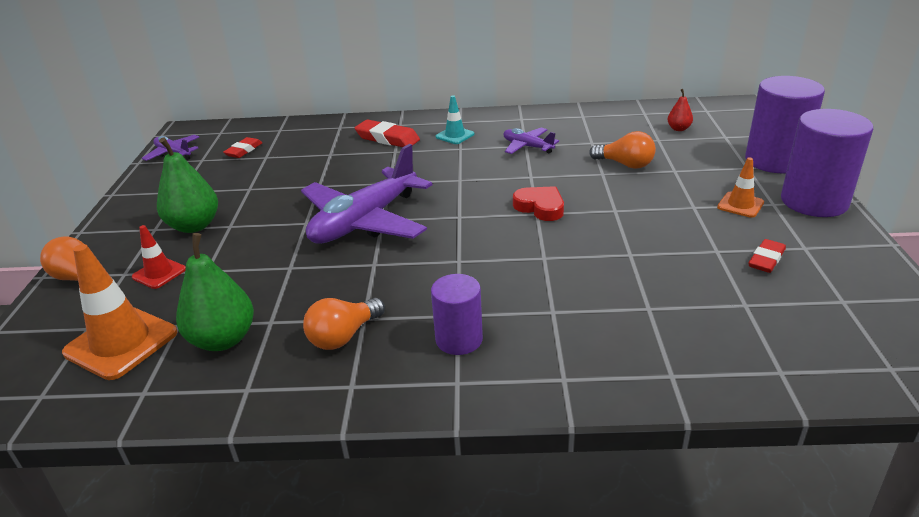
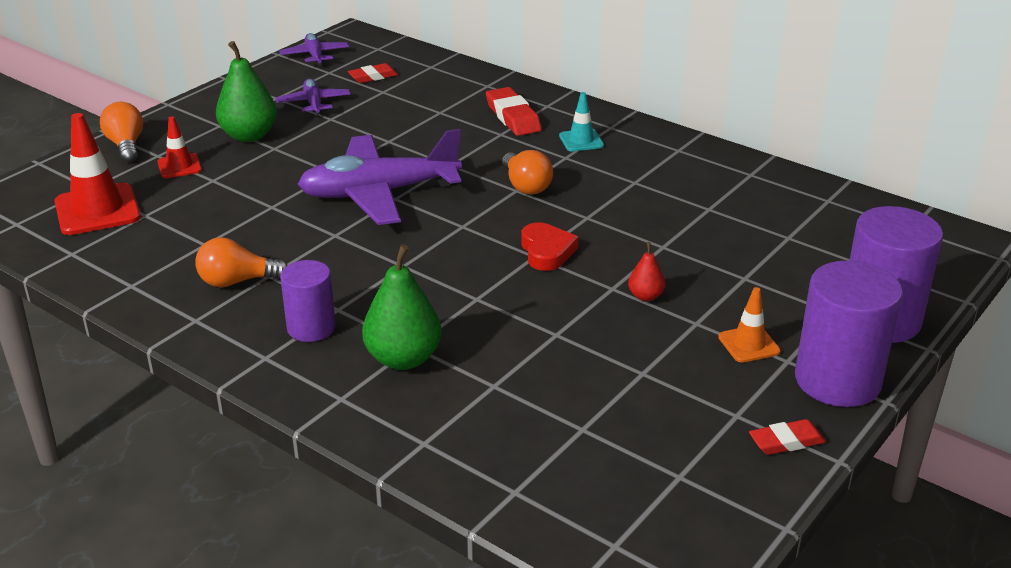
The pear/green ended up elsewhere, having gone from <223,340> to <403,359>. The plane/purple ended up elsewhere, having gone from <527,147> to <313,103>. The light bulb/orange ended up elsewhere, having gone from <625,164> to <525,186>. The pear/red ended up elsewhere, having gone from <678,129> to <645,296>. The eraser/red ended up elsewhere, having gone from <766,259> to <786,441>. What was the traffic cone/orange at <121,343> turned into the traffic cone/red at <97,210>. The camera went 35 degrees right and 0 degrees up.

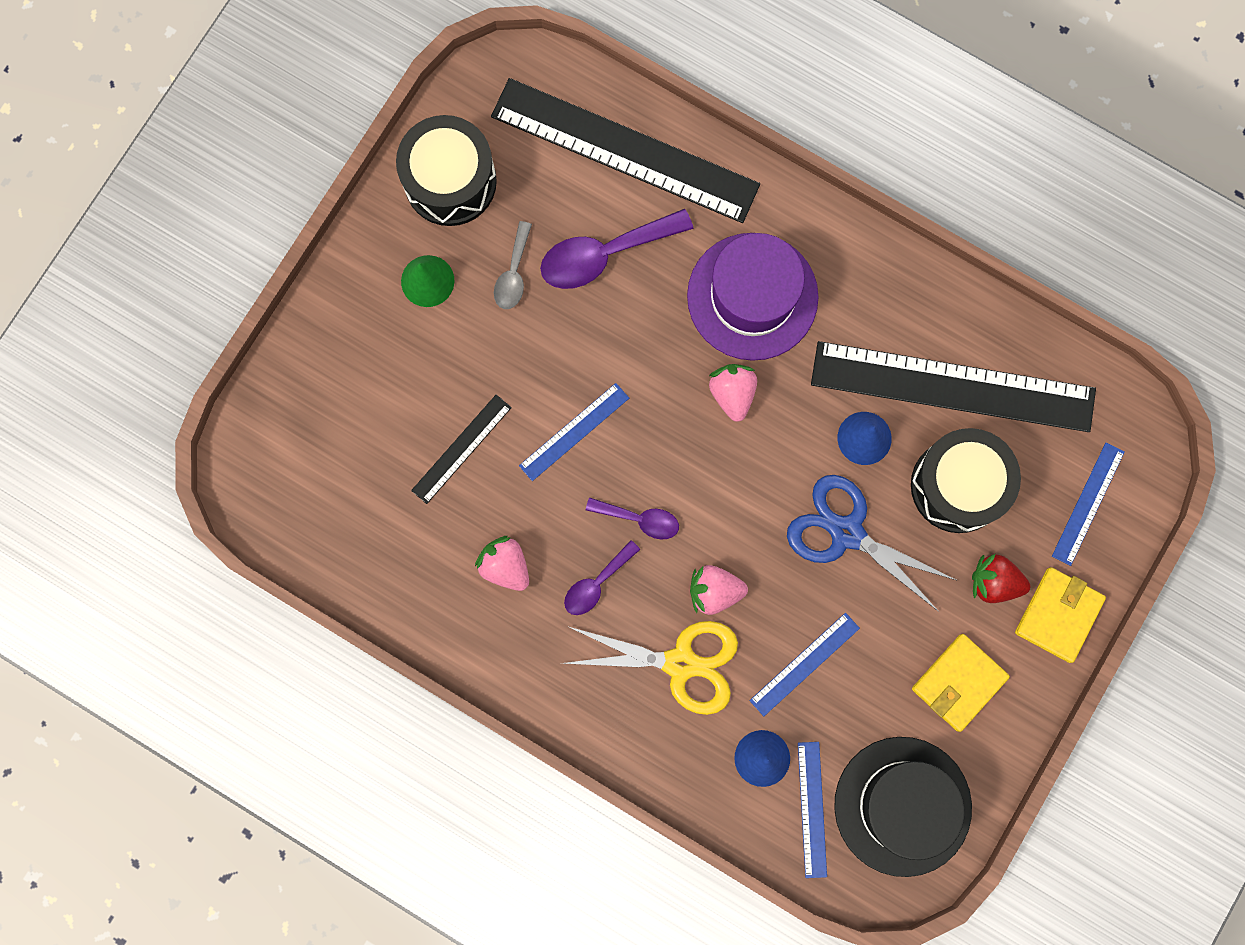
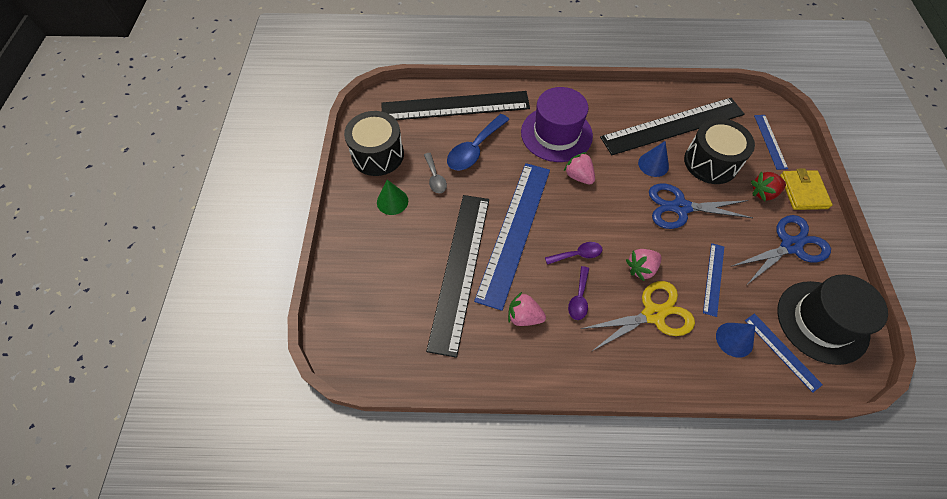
Where the wallet/yellow stood at <959,682>, the scissors/blue came to stand at <790,246>. What was the spoon/purple at <604,254> turned into the spoon/blue at <474,149>. The size of the ruler/black at <461,449> changed by a factor of 2.20. The size of the ruler/blue at <574,431> changed by a factor of 2.20. The camera went 30 degrees left and 20 degrees down.

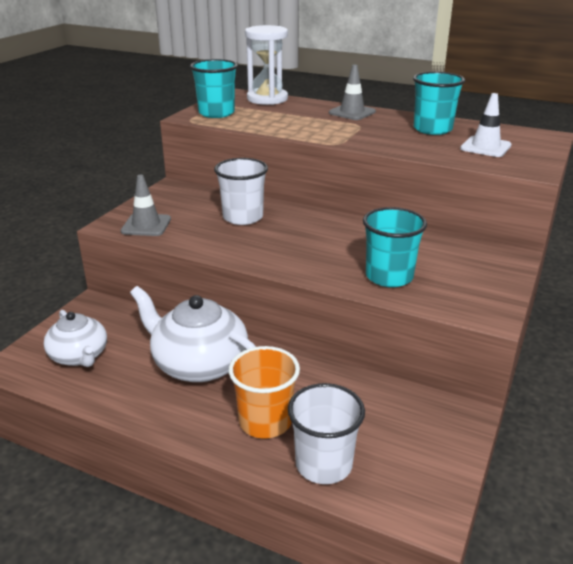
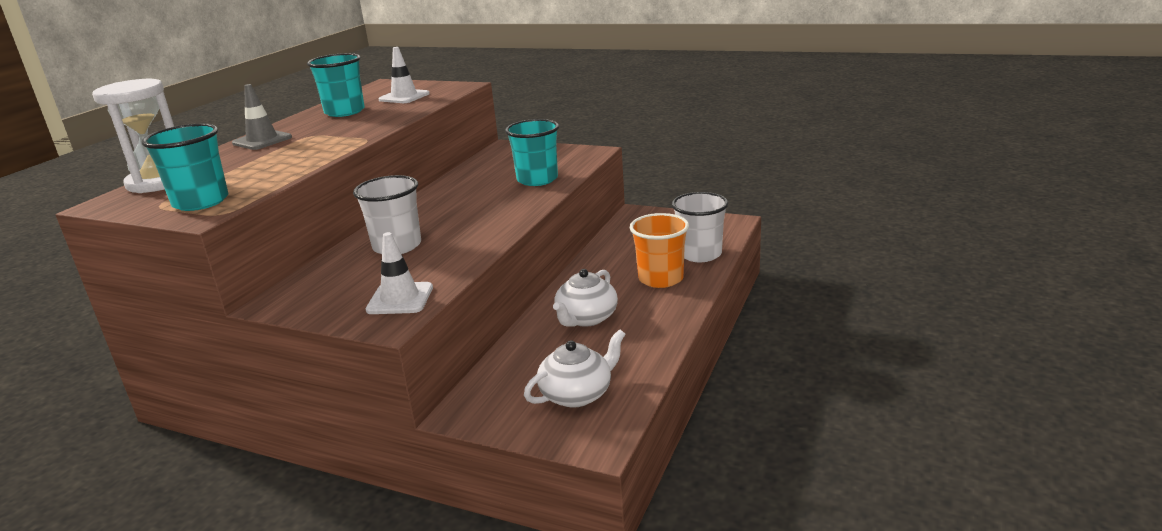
What was the traffic cone/grey at <146,225> turned into the traffic cone/white at <400,299>. The size of the teapot/white at <198,364> changed by a factor of 0.65. The camera went 90 degrees left and 5 degrees down.

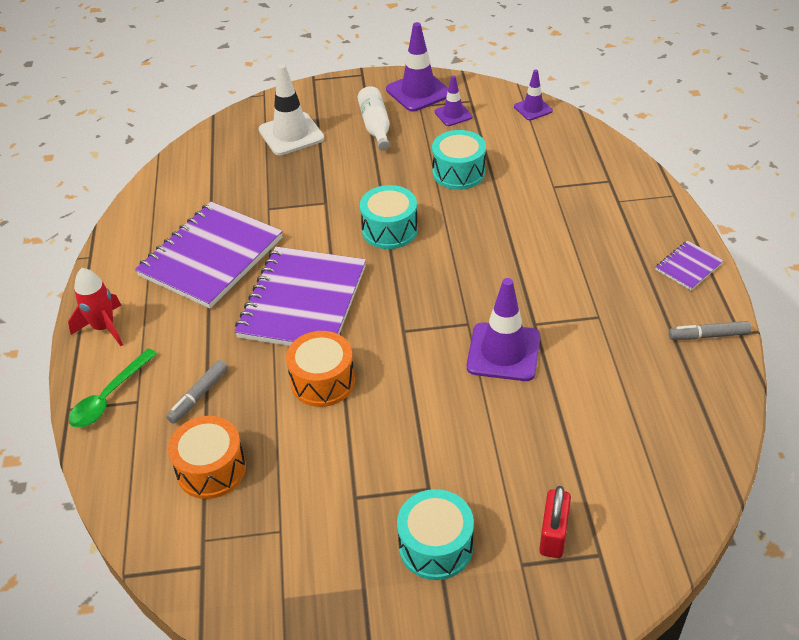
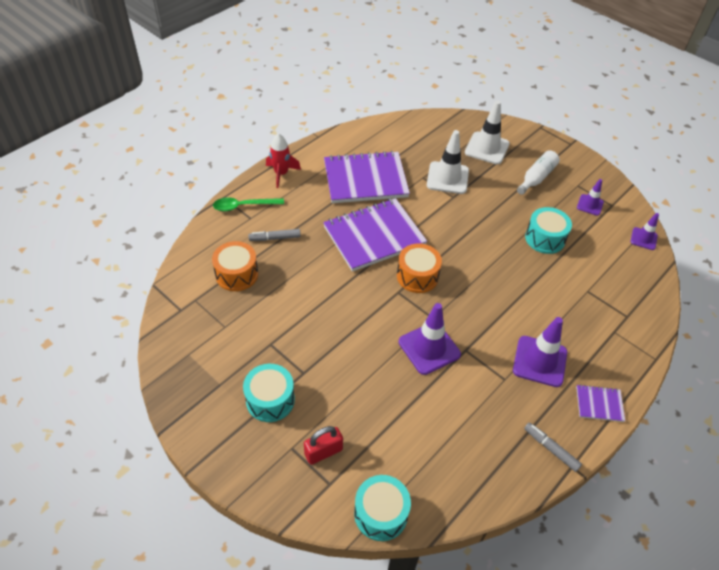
The second view gained the traffic cone/white at <447,178>. The drum/orange ended up elsewhere, having gone from <322,381> to <417,276>. The drum/turquoise ended up elsewhere, having gone from <389,230> to <381,513>. The traffic cone/purple ended up elsewhere, having gone from <418,92> to <539,361>. The camera went 45 degrees right and 5 degrees up.

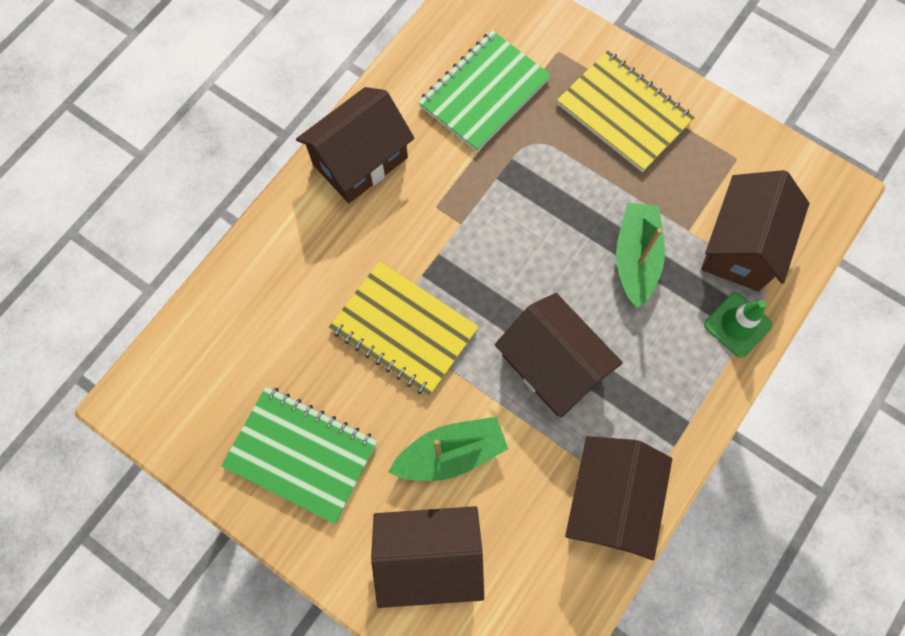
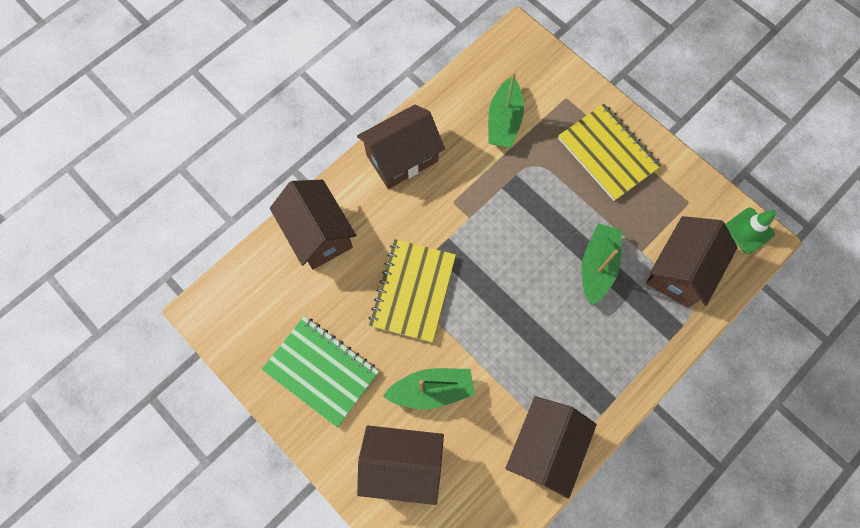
The house/brown ended up elsewhere, having gone from <552,366> to <318,234>. The traffic cone/green ended up elsewhere, having gone from <737,325> to <748,231>. Where the notebook/green stood at <484,93>, the boat/green came to stand at <504,121>. The notebook/yellow at <403,330> ended up facing another way, 60 degrees clockwise from before. The camera went 10 degrees right and 0 degrees up.

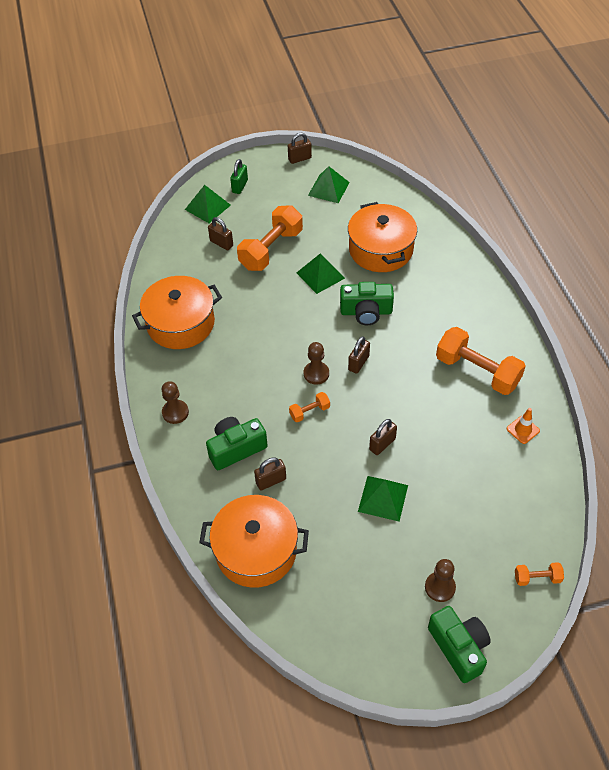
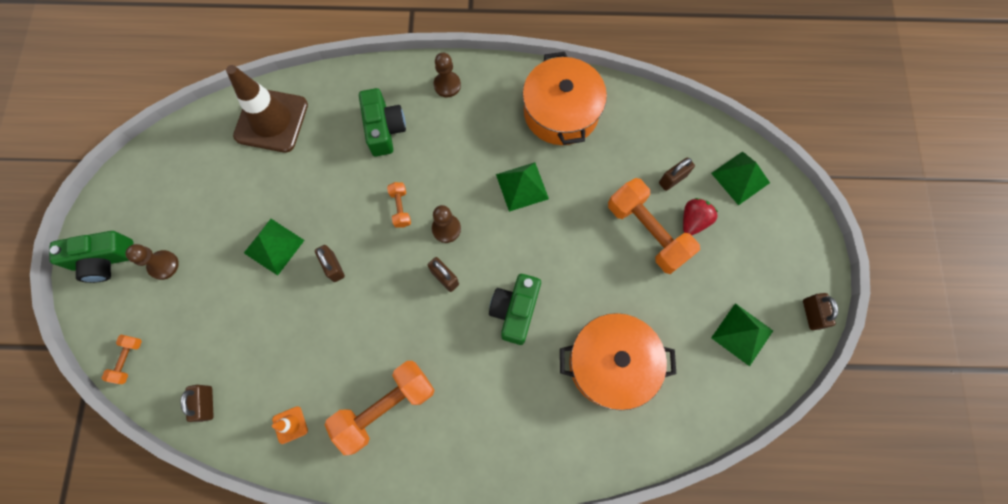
The second view lost the padlock/green at <240,186>. The second view gained the strawberry/red at <693,221>. The padlock/brown ended up elsewhere, having gone from <271,481> to <206,403>. The pyramid/green ended up elsewhere, having gone from <320,275> to <522,186>. Where the pot/orange stood at <256,550>, the traffic cone/brown came to stand at <271,120>. The camera went 105 degrees right and 20 degrees up.

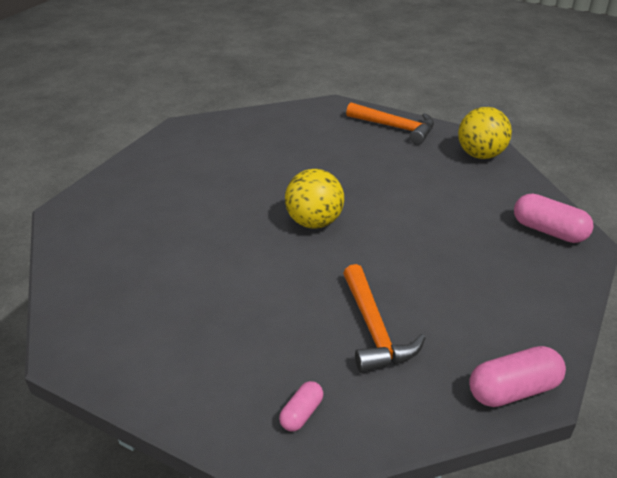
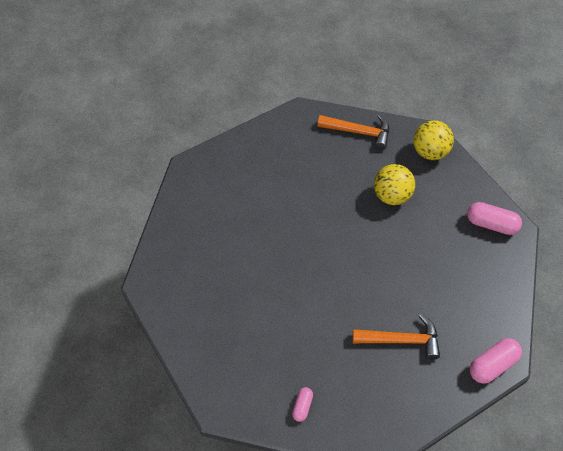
The capsule/pink ended up elsewhere, having gone from <301,413> to <302,406>. The ball/yellow ended up elsewhere, having gone from <314,222> to <391,196>. The hammer/orange at <374,329> ended up facing another way, 60 degrees counterclockwise from before. The camera went 15 degrees left and 20 degrees up.

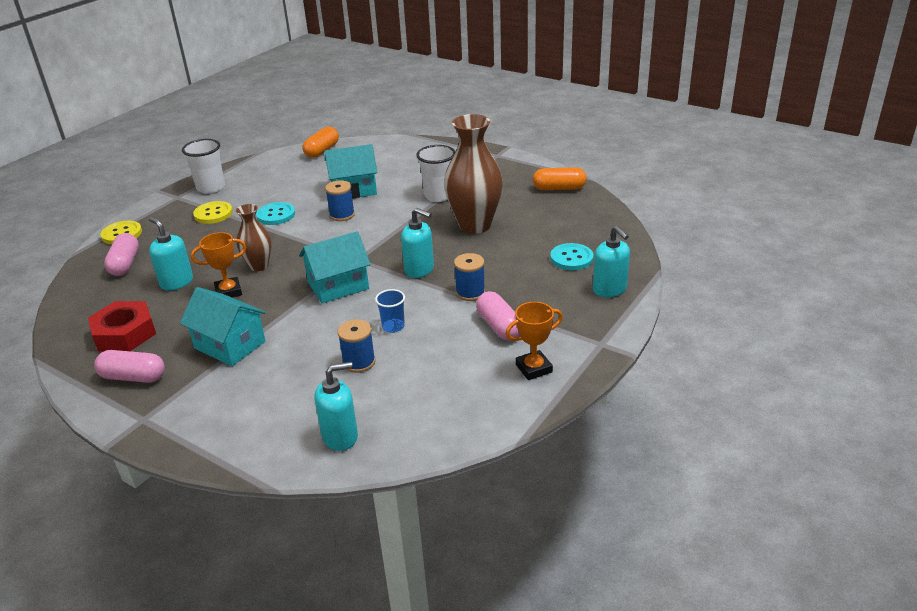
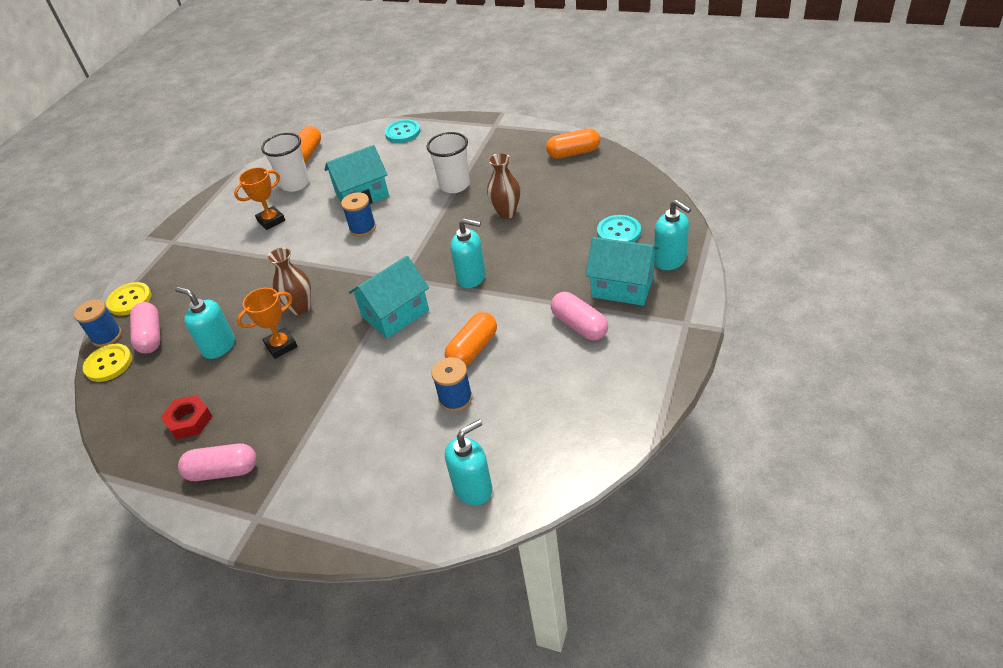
The house/turquoise ended up elsewhere, having gone from <230,345> to <622,286>. The cup/white ended up elsewhere, having gone from <211,187> to <295,184>. The button/yellow ended up elsewhere, having gone from <213,214> to <108,364>. The button/turquoise ended up elsewhere, having gone from <276,215> to <402,132>. The spool/blue ended up elsewhere, having gone from <470,292> to <107,336>. The trophy/orange ended up elsewhere, having gone from <534,368> to <271,220>. Where the cup/blue stood at <393,326>, the capsule/orange came to stand at <473,349>. The size of the nut/red at <125,333> changed by a factor of 0.66. The size of the vase/brown at <475,225> changed by a factor of 0.56. The camera went 10 degrees left and 10 degrees up.

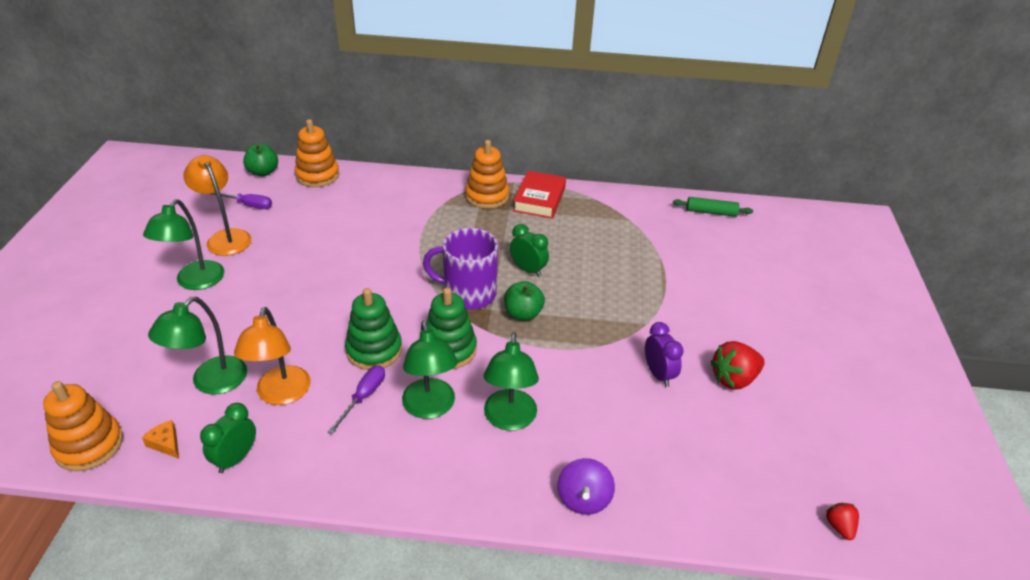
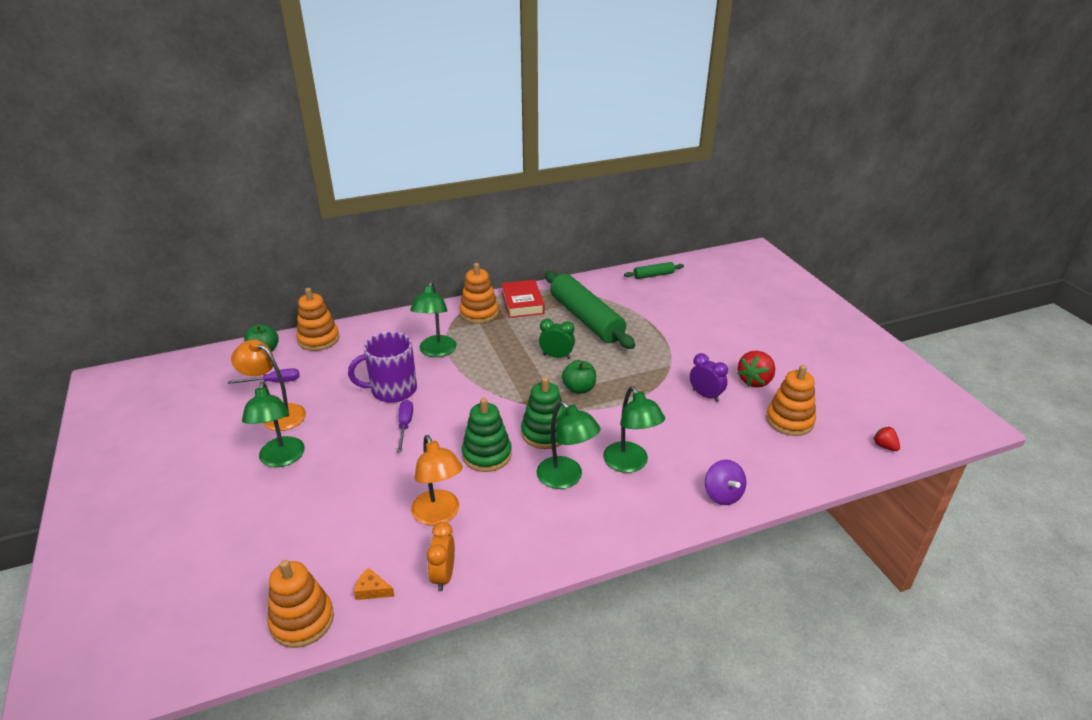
The second view gained the rolling pin/green at <586,319>. The second view gained the stacking toy/orange at <789,420>. The lamp/green ended up elsewhere, having gone from <211,383> to <436,352>. The screwdriver/purple ended up elsewhere, having gone from <363,397> to <405,425>. The mug/purple ended up elsewhere, having gone from <468,293> to <392,390>. What was the clock/green at <236,458> turned into the clock/orange at <443,576>. The camera went 25 degrees left and 5 degrees down.

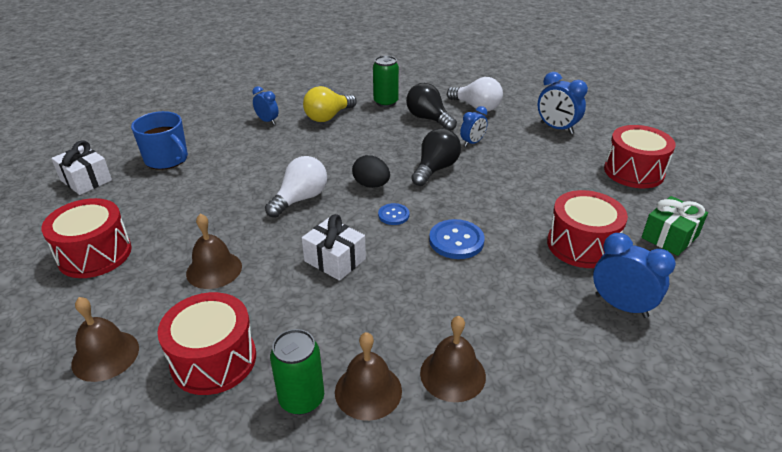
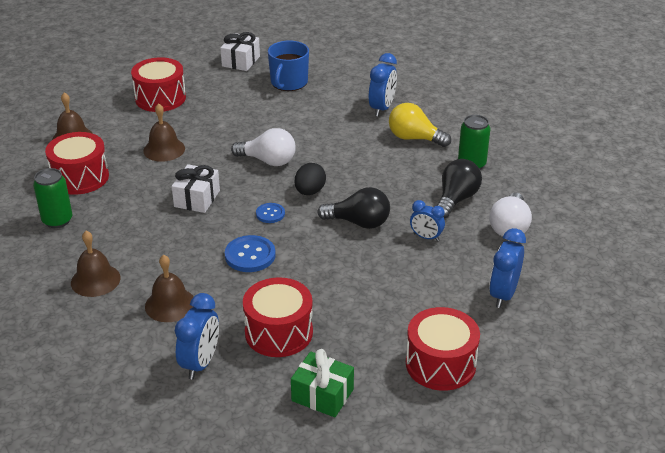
The bell/brown ended up elsewhere, having gone from <368,391> to <170,304>. The size of the clock/blue at <267,121> changed by a factor of 1.57. The camera went 70 degrees right and 0 degrees up.

